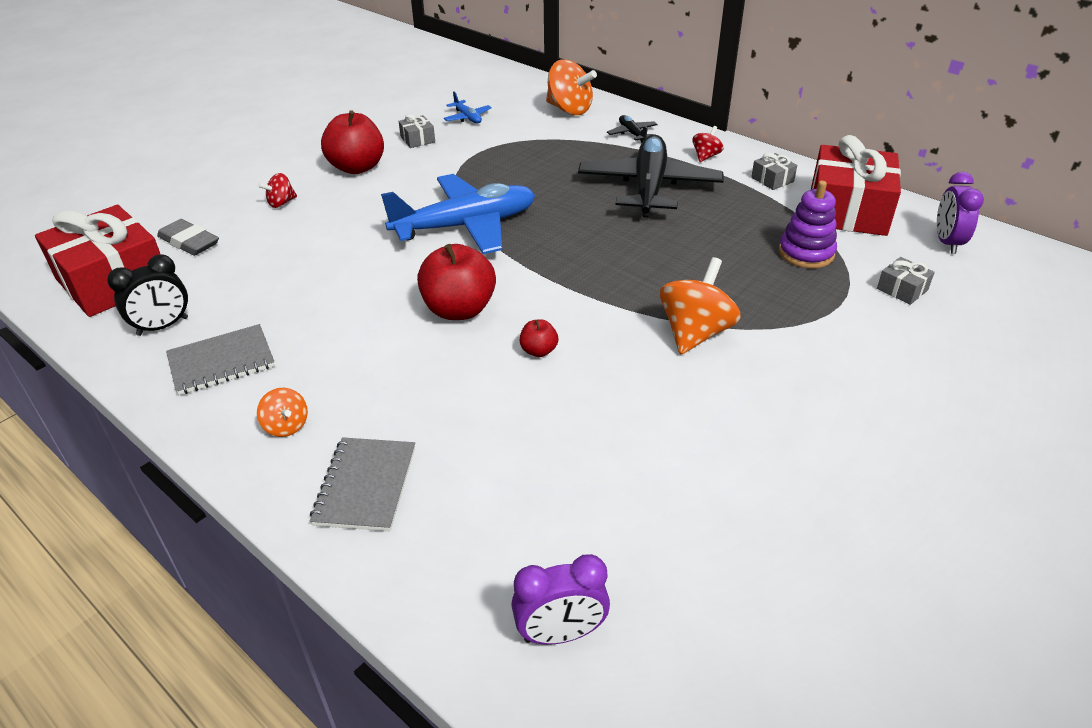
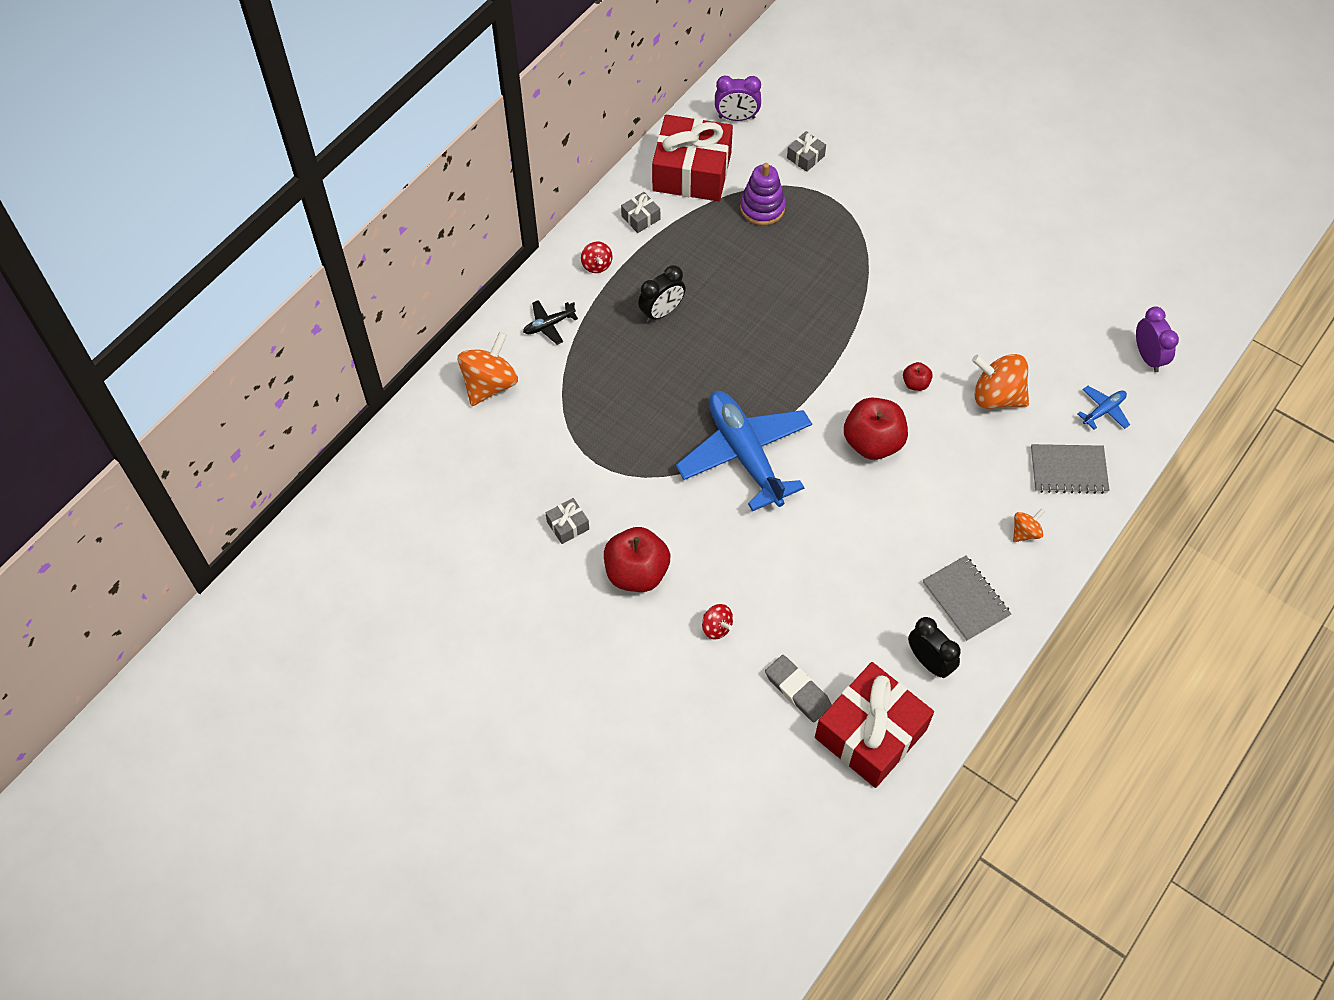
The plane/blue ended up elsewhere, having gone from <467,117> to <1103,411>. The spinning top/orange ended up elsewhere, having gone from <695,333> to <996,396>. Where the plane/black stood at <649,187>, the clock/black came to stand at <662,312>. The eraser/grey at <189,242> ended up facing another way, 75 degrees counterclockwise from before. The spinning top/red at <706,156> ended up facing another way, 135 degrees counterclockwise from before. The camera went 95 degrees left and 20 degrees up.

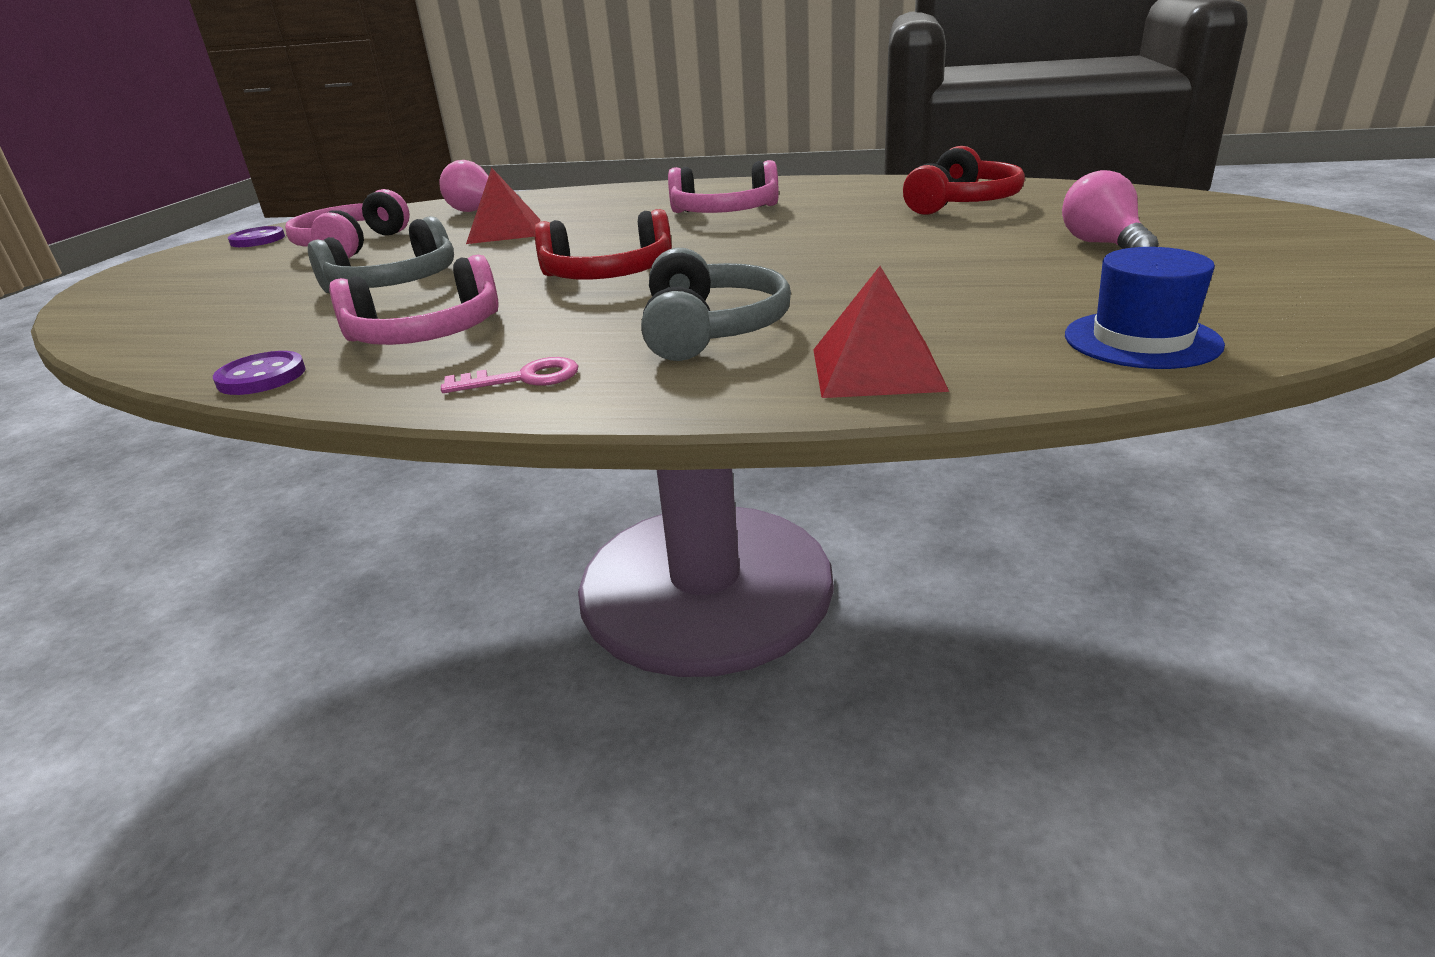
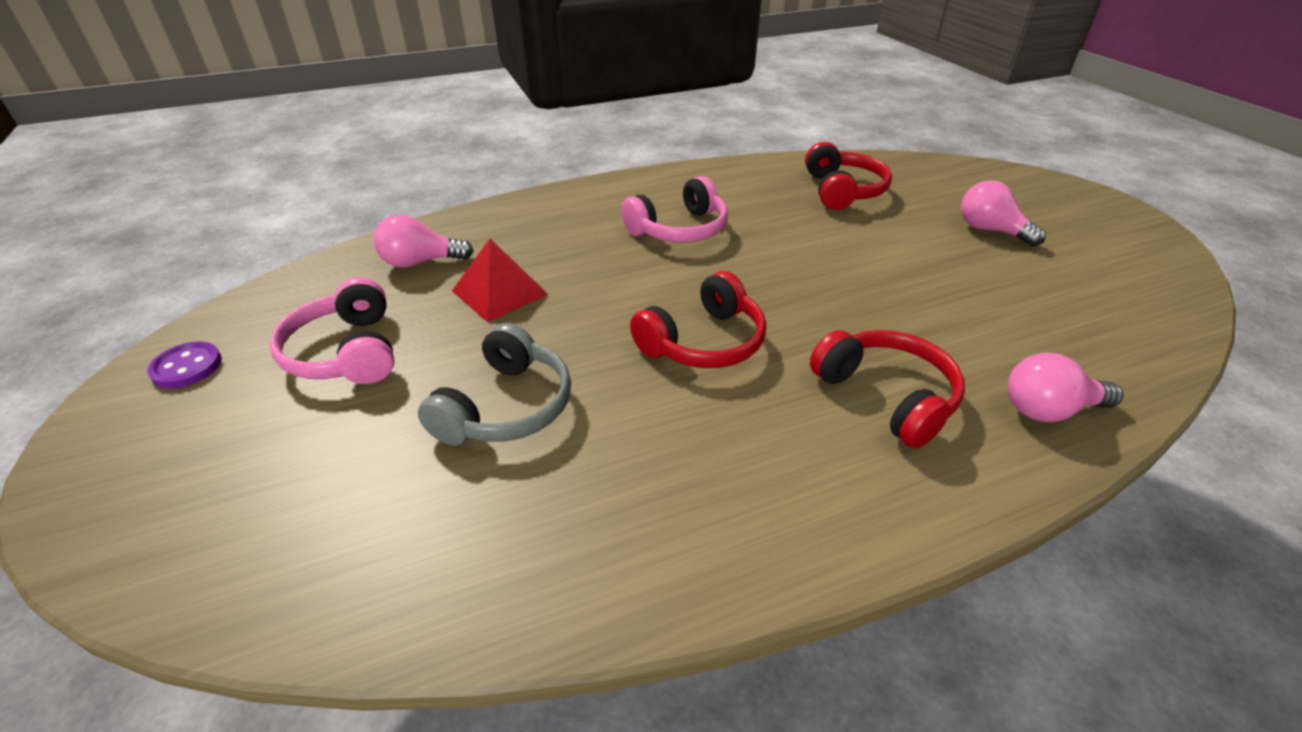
The second view lost the button/purple at <262,377>. The second view lost the headphones/pink at <427,334>. The second view lost the key/pink at <523,378>. The second view lost the hat/blue at <1141,340>. Where the pyramid/red stood at <877,369>, the light bulb/pink came to stand at <1048,410>. What was the headphones/grey at <710,330> turned into the headphones/red at <886,396>. The camera went 35 degrees left and 10 degrees up.

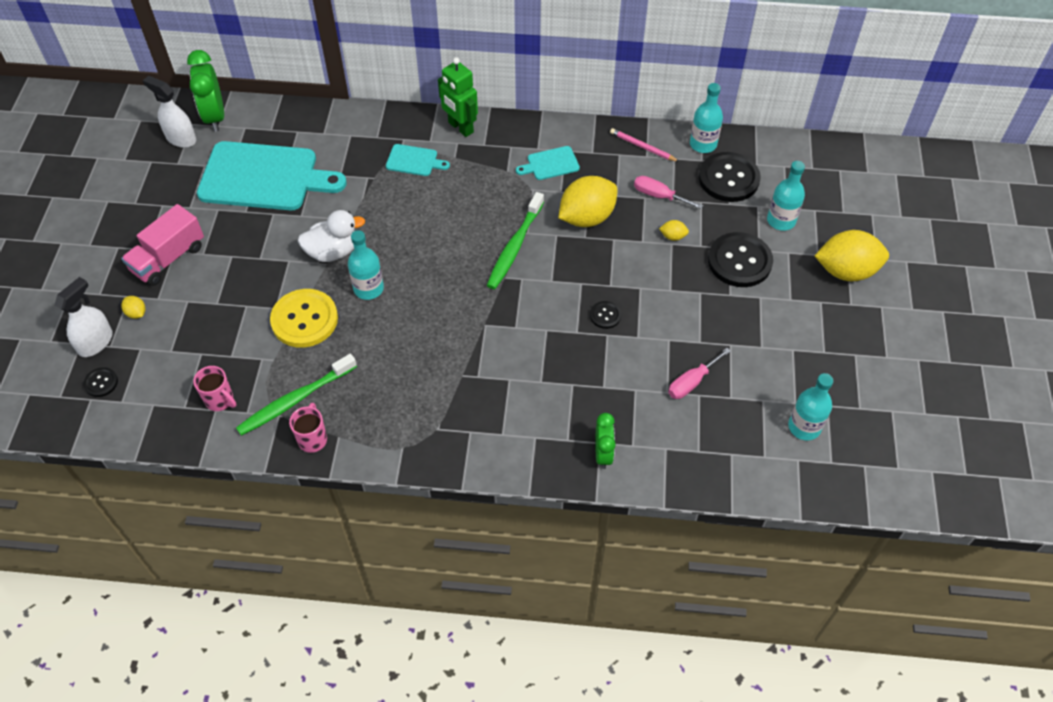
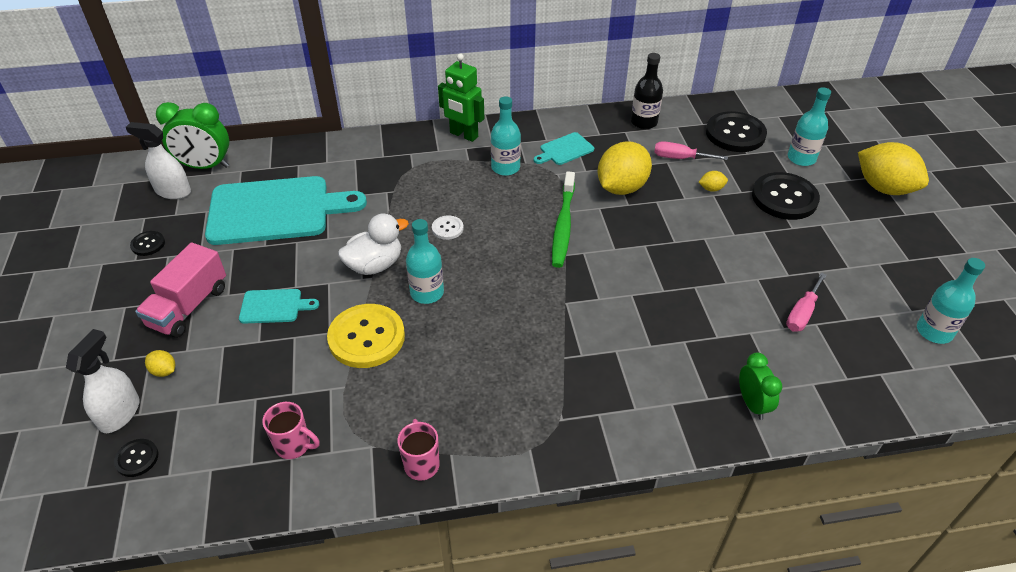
The second view lost the toothbrush/green at <295,400>. The second view gained the button/white at <447,228>. The cutting board/turquoise ended up elsewhere, having gone from <414,161> to <274,306>. The button/black ended up elsewhere, having gone from <605,315> to <148,244>. The bottle/turquoise ended up elsewhere, having gone from <703,144> to <505,168>. Where the pencil/pink stood at <642,147>, the bottle/black came to stand at <644,122>. The clock/green at <215,117> ended up facing another way, 60 degrees counterclockwise from before. The lemon/yellow at <846,271> ended up facing another way, 60 degrees clockwise from before. The camera went 15 degrees left and 10 degrees down.

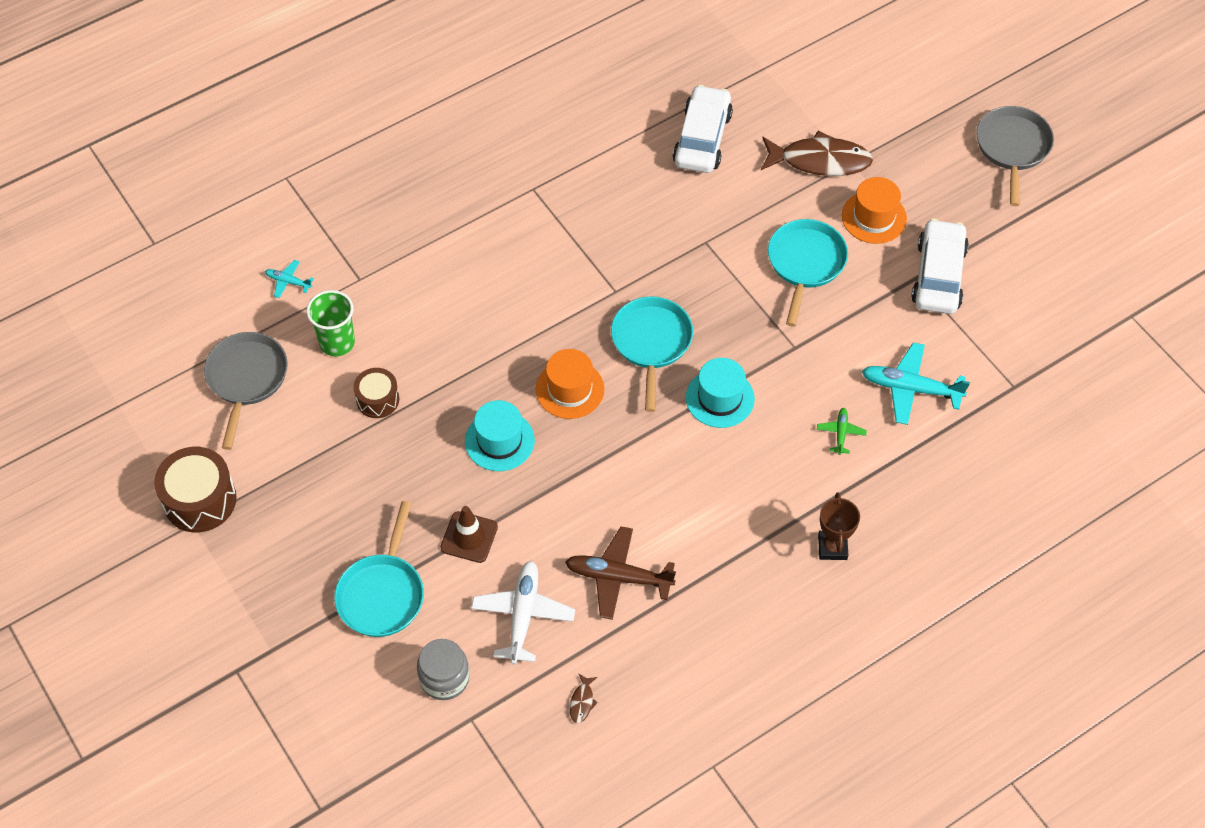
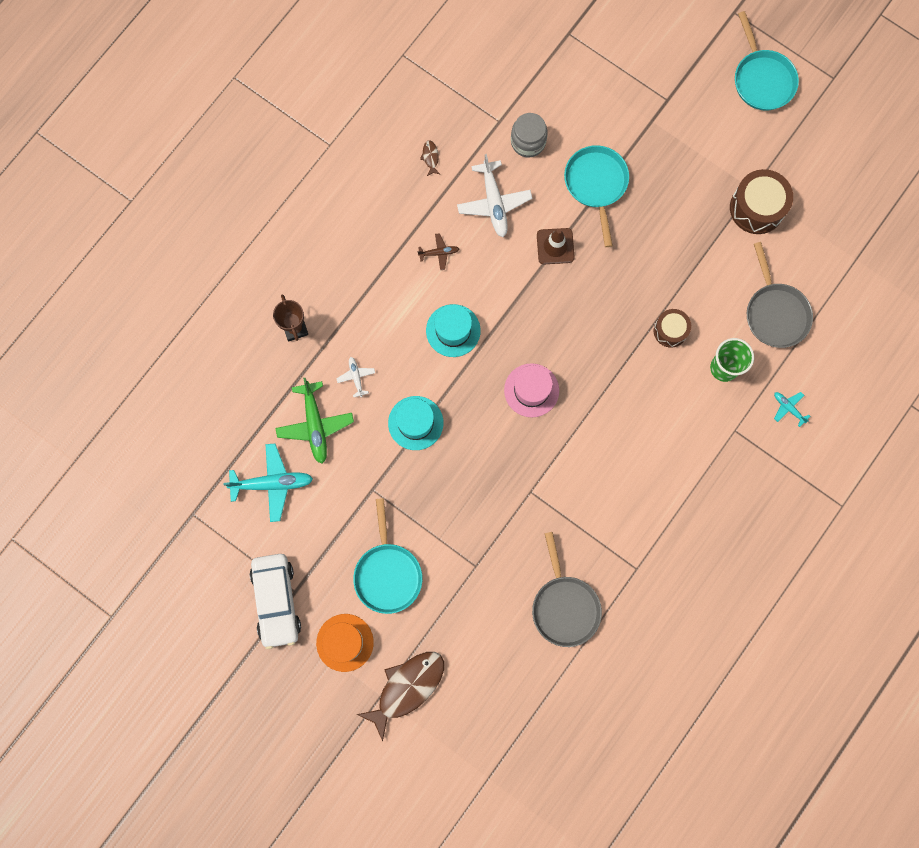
The second view lost the car/white at <702,138>. The second view gained the plane/white at <356,377>. The hat/turquoise ended up elsewhere, having gone from <499,441> to <453,330>. The pan/turquoise ended up elsewhere, having gone from <651,343> to <762,79>. The pan/grey ended up elsewhere, having gone from <1012,148> to <564,606>. What was the hat/orange at <570,389> turned into the hat/pink at <531,390>. The plane/turquoise at <288,282> ended up facing another way, 135 degrees counterclockwise from before. The fish/brown at <820,160> ended up facing another way, 150 degrees clockwise from before. The size of the plane/brown at <618,577> changed by a factor of 0.51. The size of the plane/green at <841,433> changed by a factor of 1.97. The camera went 160 degrees right and 20 degrees up.

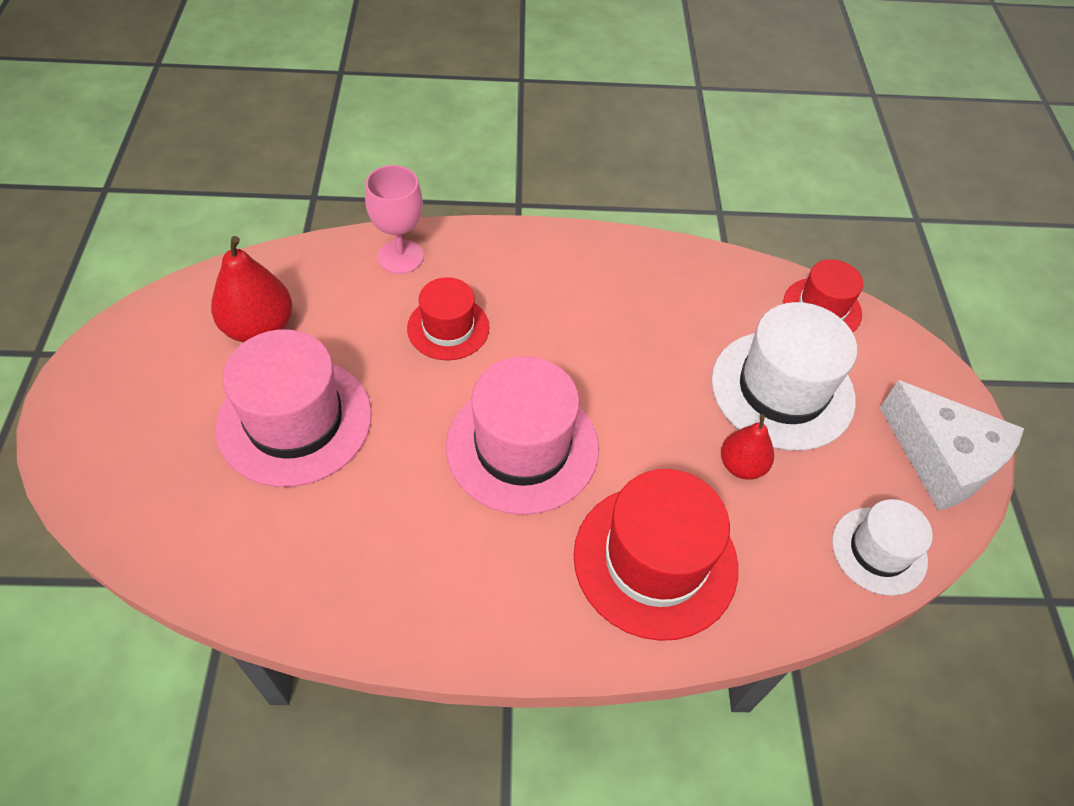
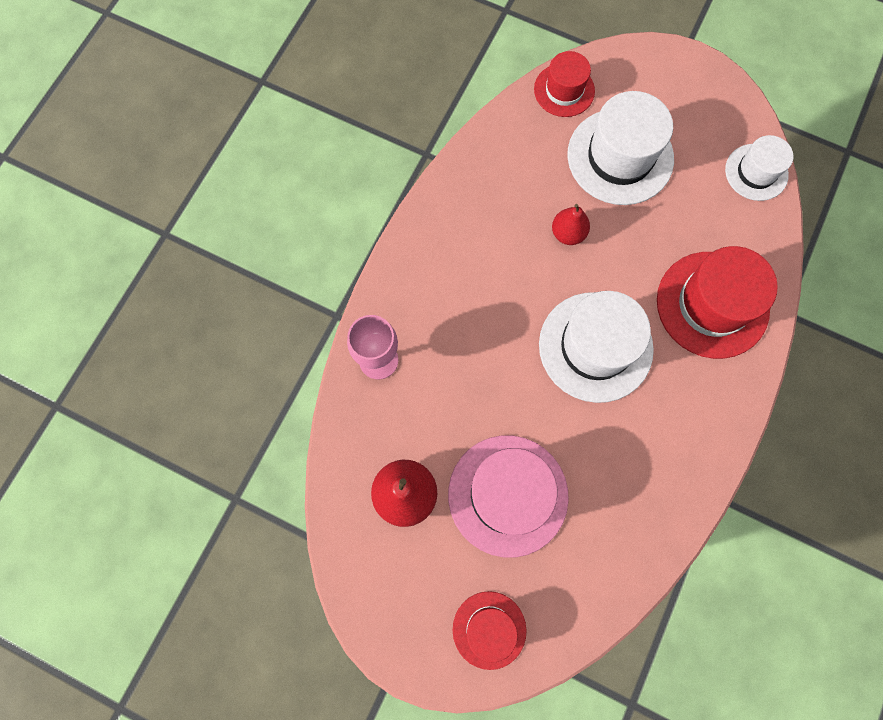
The second view lost the cheese/white at <942,459>. The hat/red ended up elsewhere, having gone from <448,328> to <489,629>. The pear/red ended up elsewhere, having gone from <741,465> to <568,233>. What was the hat/pink at <522,446> turned into the hat/white at <595,346>. The camera went 60 degrees left and 20 degrees up.

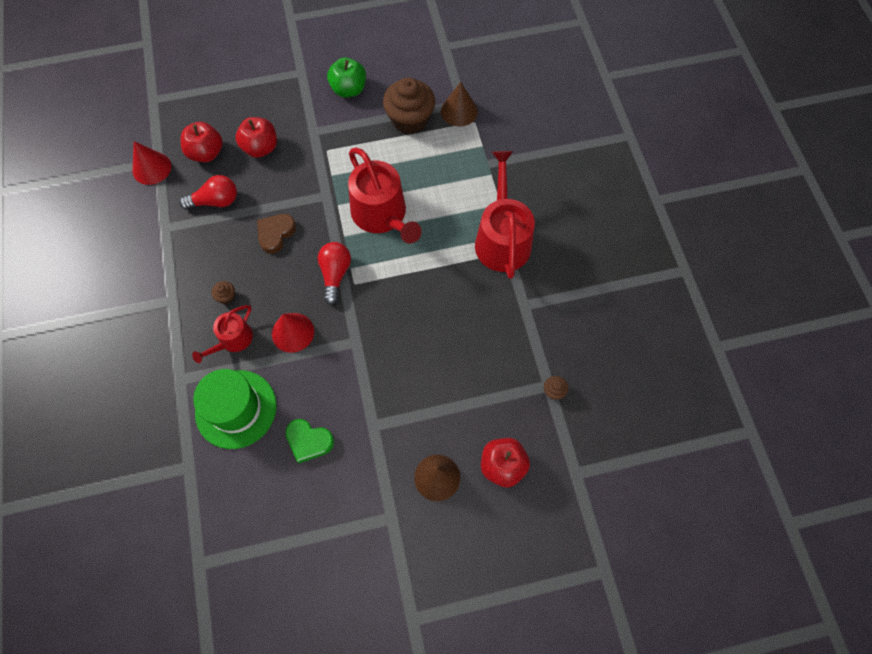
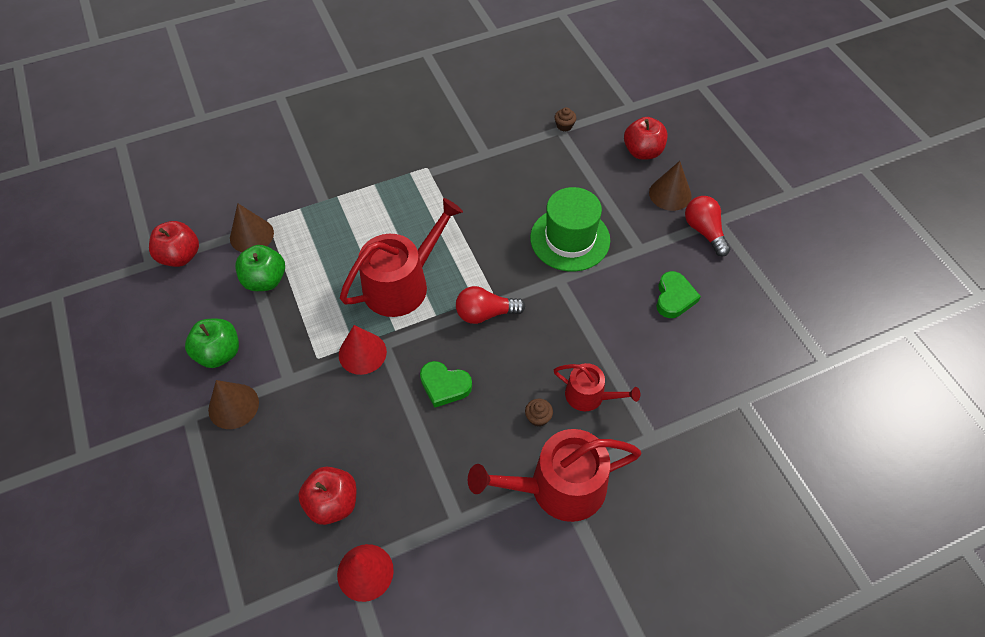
The second view gained the cone/brown at <233,406>. The light bulb/red ended up elsewhere, having gone from <215,201> to <704,231>. The hat/green ended up elsewhere, having gone from <236,409> to <570,239>. The apple/red ended up elsewhere, having gone from <261,148> to <180,256>. The cone/red ended up elsewhere, having gone from <293,332> to <362,353>. The watering can/red ended up elsewhere, having gone from <502,238> to <558,487>. Where the cupcake/brown stood at <410,119>, the apple/green came to stand at <265,280>. What was the heart/brown at <276,234> turned into the heart/green at <444,385>. The camera went 100 degrees left and 10 degrees down.

